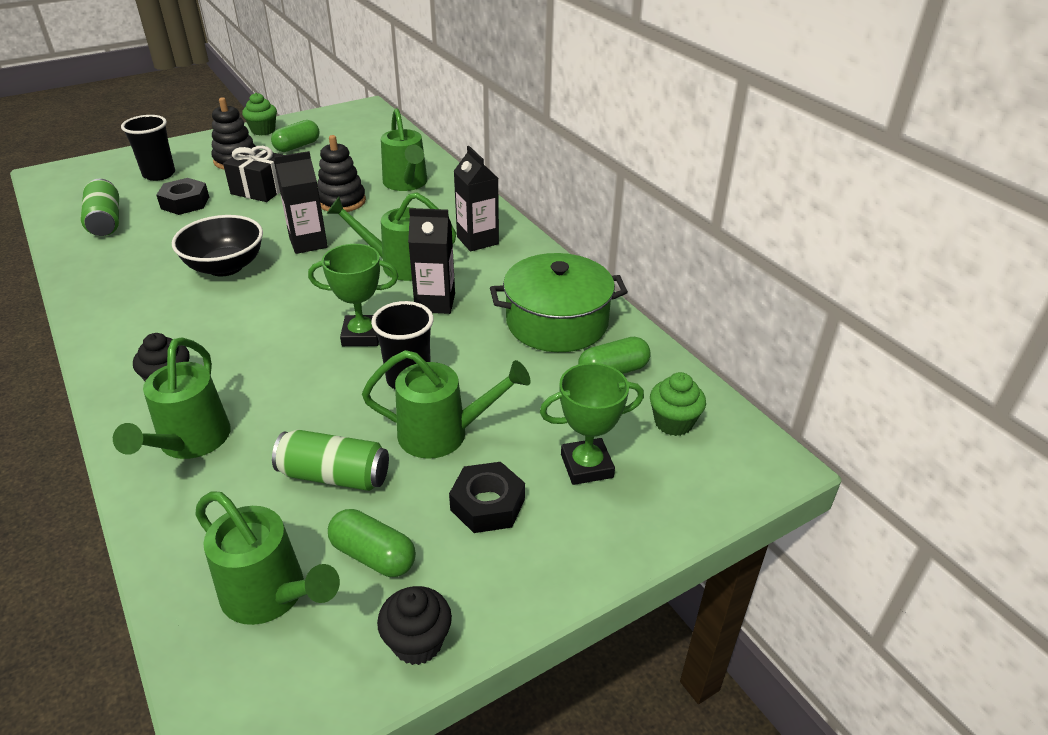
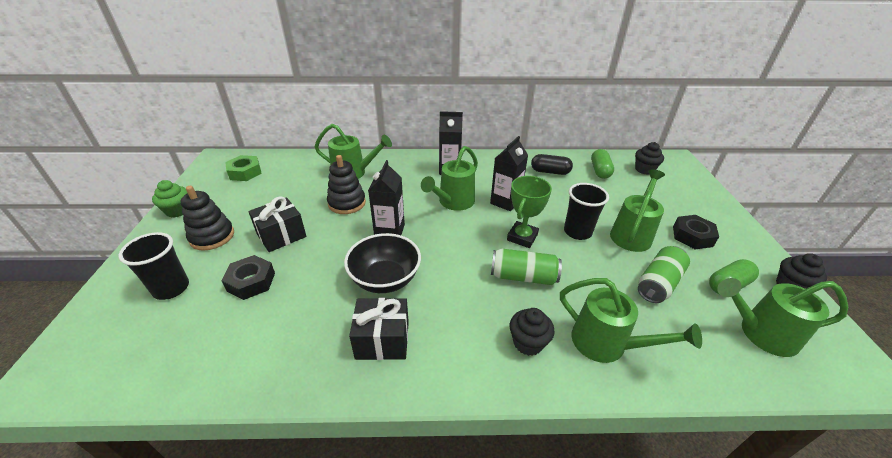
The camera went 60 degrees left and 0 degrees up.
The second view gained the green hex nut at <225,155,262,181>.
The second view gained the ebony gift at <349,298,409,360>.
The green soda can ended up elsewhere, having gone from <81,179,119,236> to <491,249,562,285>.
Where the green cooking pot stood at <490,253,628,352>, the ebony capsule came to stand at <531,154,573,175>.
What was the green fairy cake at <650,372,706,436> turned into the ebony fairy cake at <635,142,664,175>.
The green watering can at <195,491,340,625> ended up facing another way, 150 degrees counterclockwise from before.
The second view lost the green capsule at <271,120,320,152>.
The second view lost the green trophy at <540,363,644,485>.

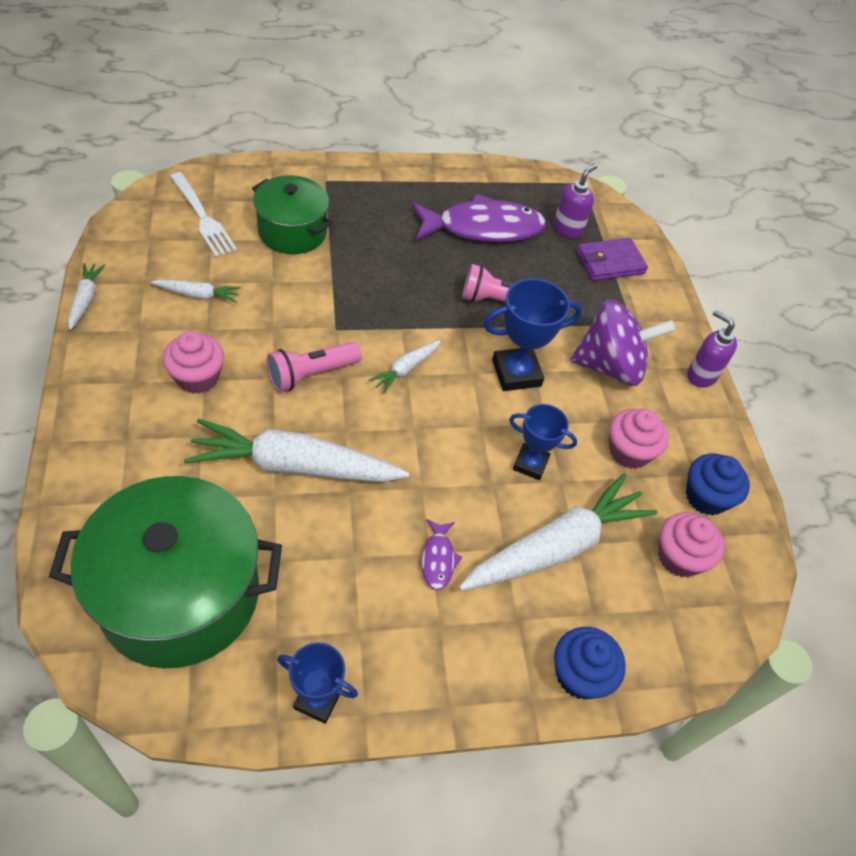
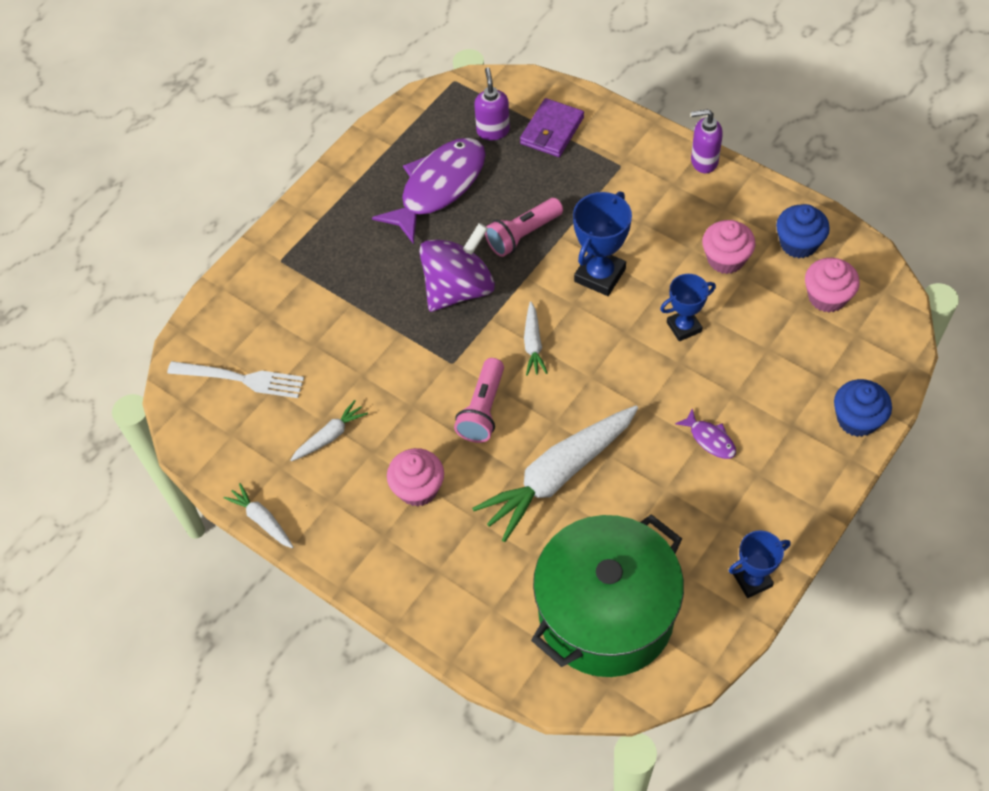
The camera went 35 degrees left and 5 degrees up.
The royal purple spinning top ended up elsewhere, having gone from <570,300,675,386> to <419,223,495,312>.
The second view lost the green cooking pot at <252,175,332,254>.
The second view lost the snow-white carrot at <459,473,658,591>.

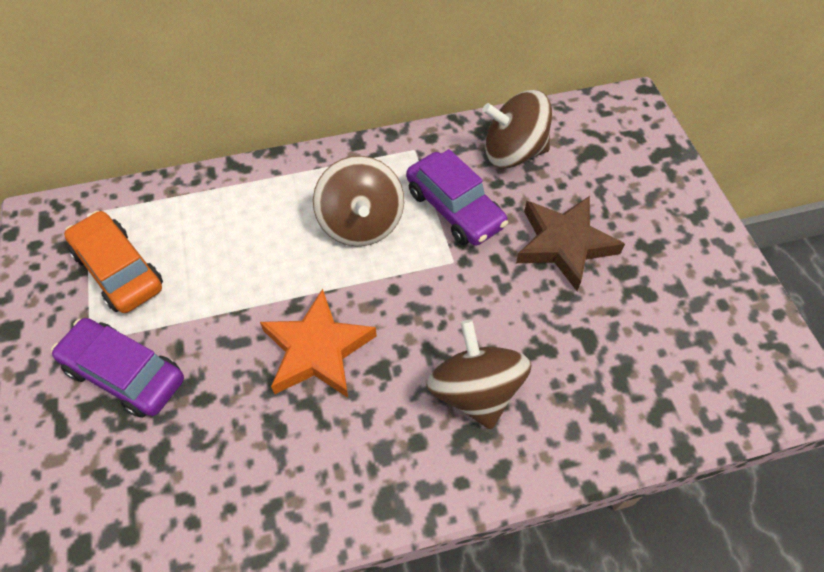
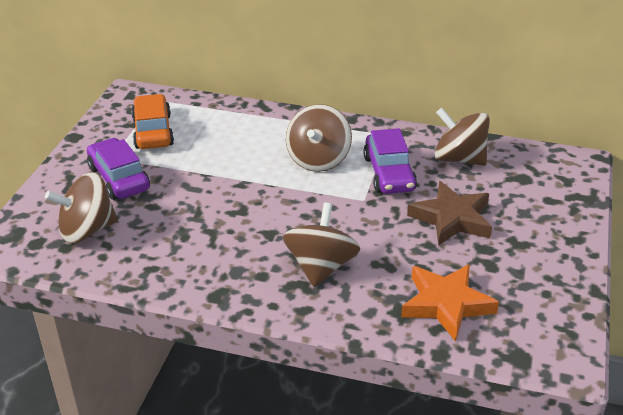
The camera went 30 degrees right and 20 degrees down.
The second view gained the dark brown spinning top at <45,172,118,244>.
The bright orange star shape ended up elsewhere, having gone from <260,289,377,398> to <401,264,499,342>.

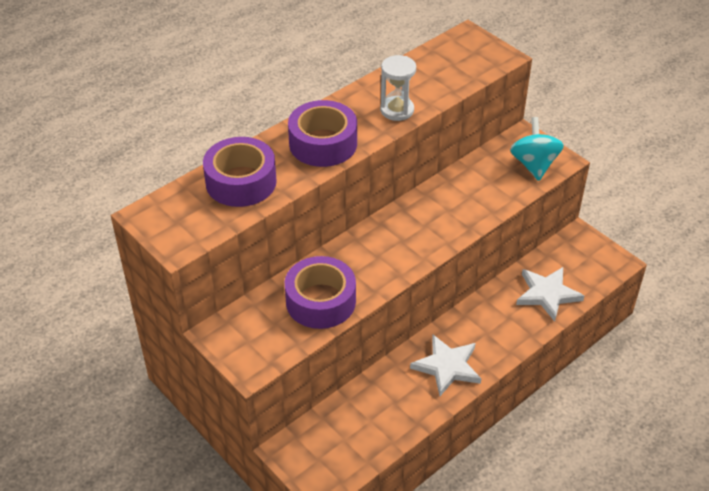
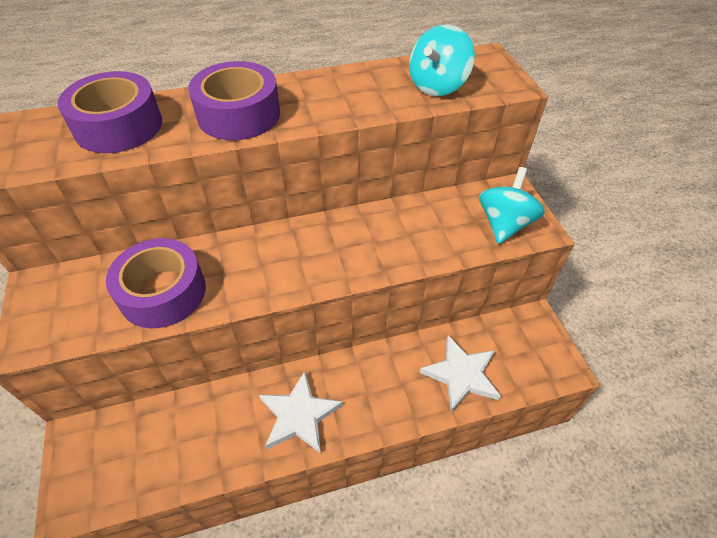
The camera went 25 degrees right and 5 degrees up.
The second view gained the teal spinning top at <409,24,475,96>.
The second view lost the snow-white sandglass at <380,55,416,121>.

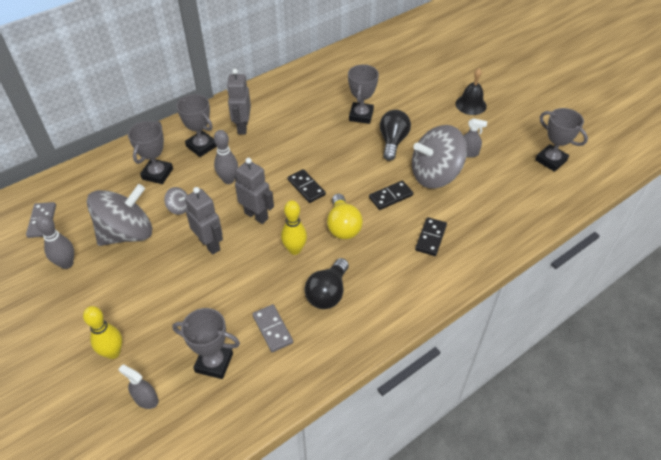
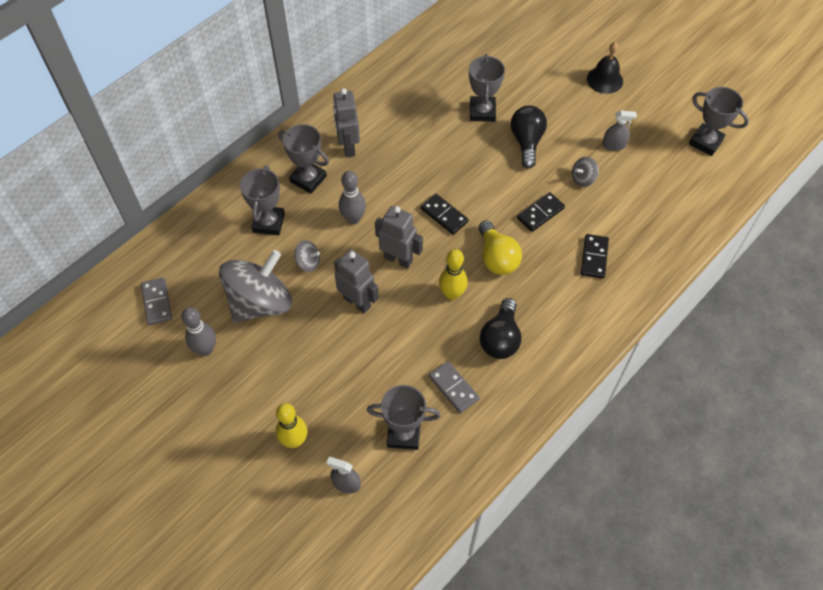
The camera went 10 degrees left and 10 degrees up.
The size of the ash-grey spinning top at <412,125,467,188> changed by a factor of 0.41.

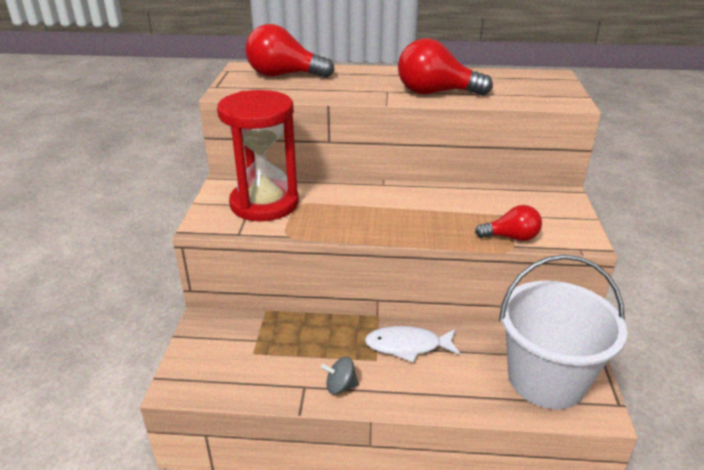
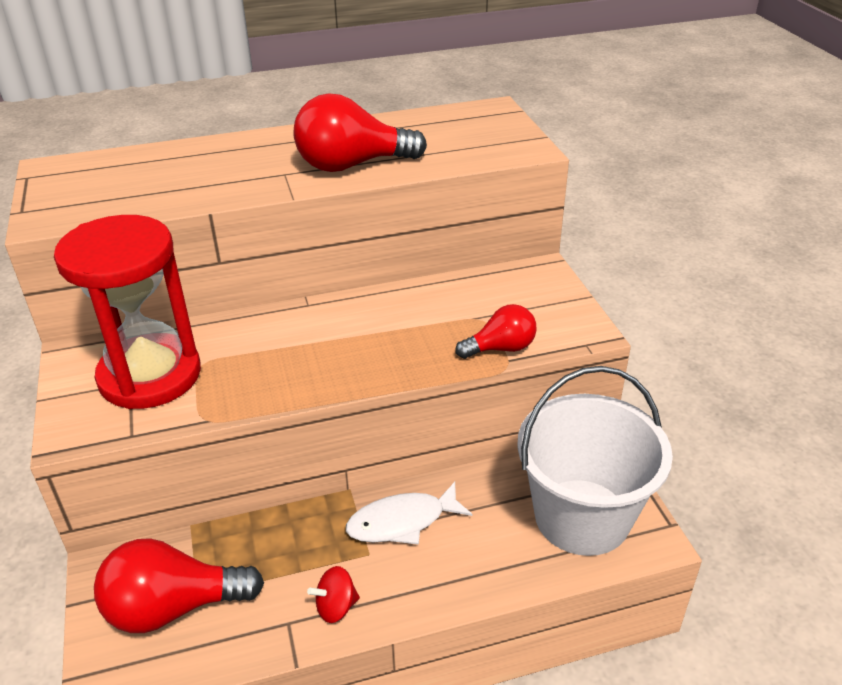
The camera went 20 degrees left and 5 degrees up.
The crimson light bulb ended up elsewhere, having gone from <245,24,335,78> to <94,538,264,633>.
What was the ash-grey spinning top at <321,357,359,394> turned into the crimson spinning top at <307,566,360,623>.

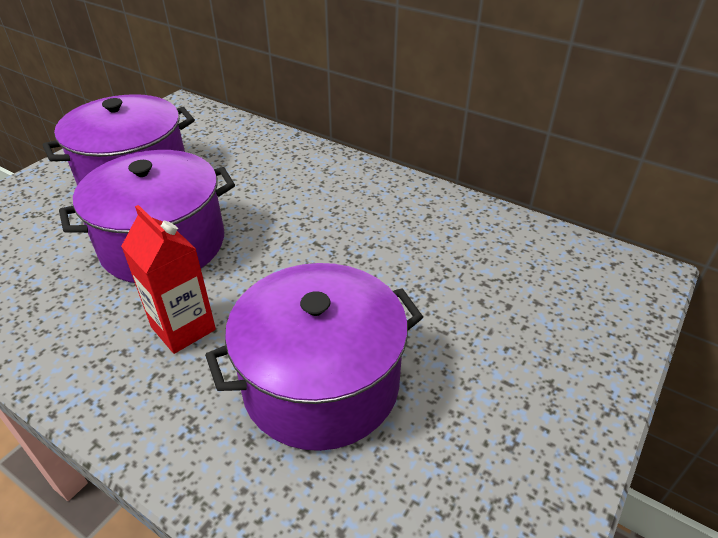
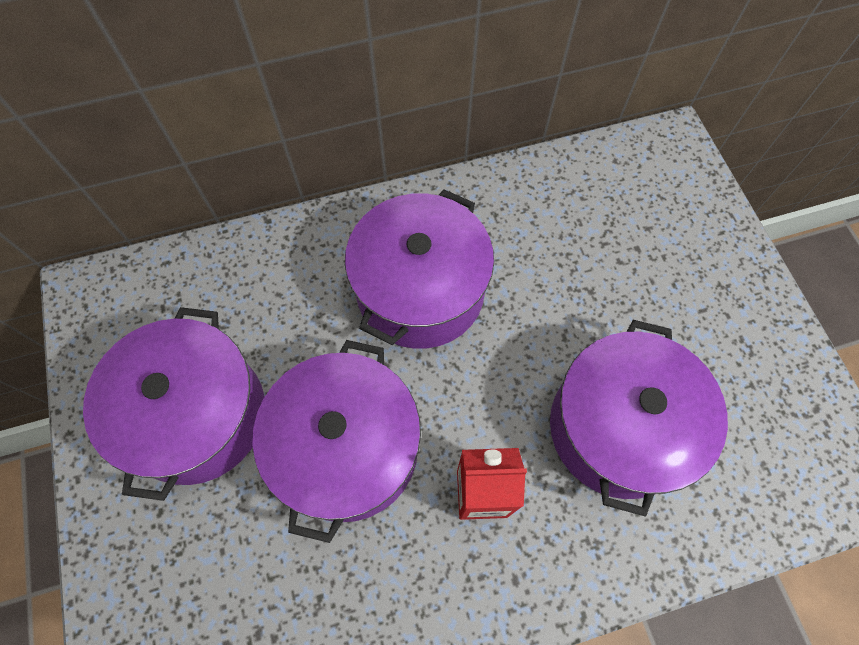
The camera went 50 degrees left and 25 degrees up.
The second view gained the royal purple cooking pot at <345,189,494,349>.

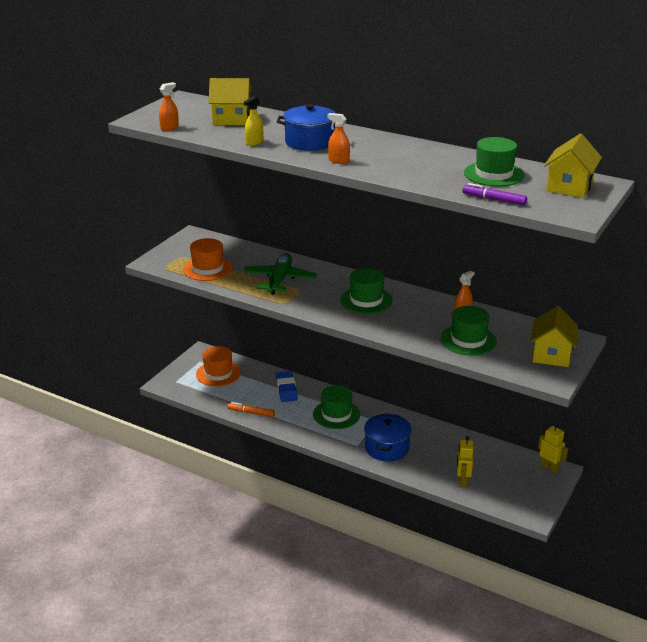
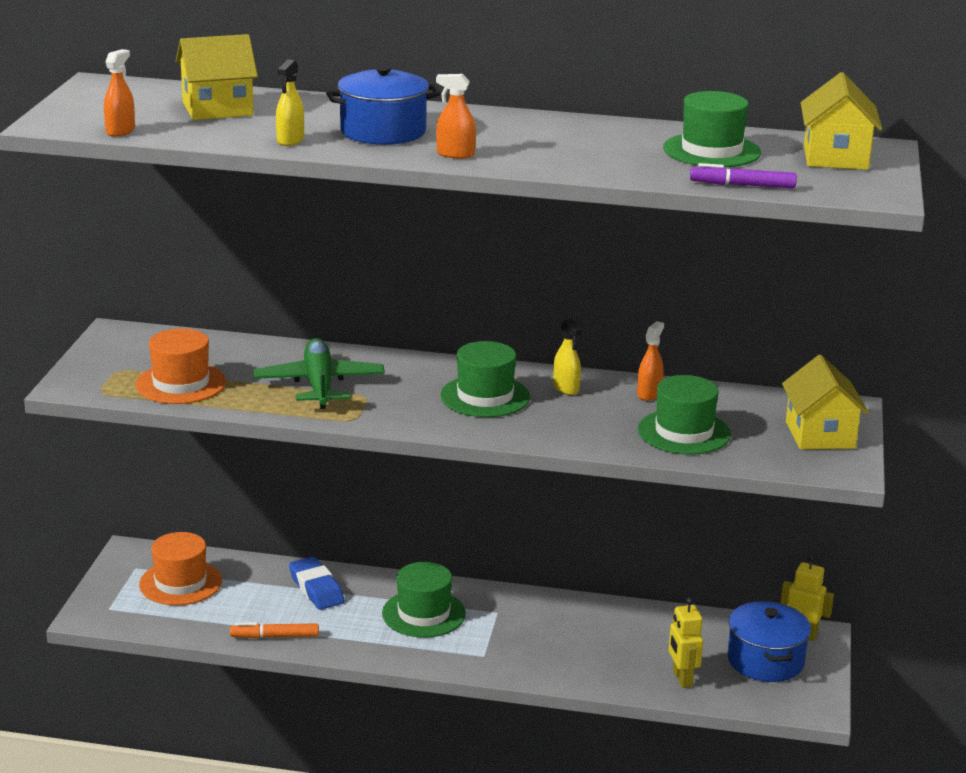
The camera went 20 degrees left and 5 degrees down.
The second view gained the yellow spray cleaner at <553,319,583,395>.
The cobalt cooking pot ended up elsewhere, having gone from <364,414,412,462> to <727,601,811,682>.

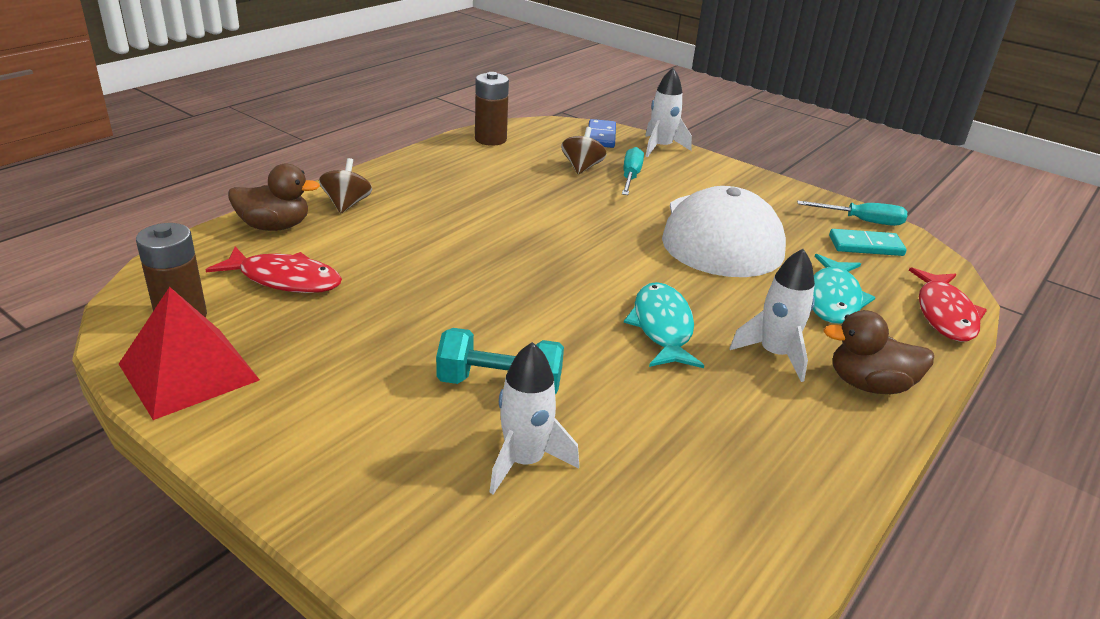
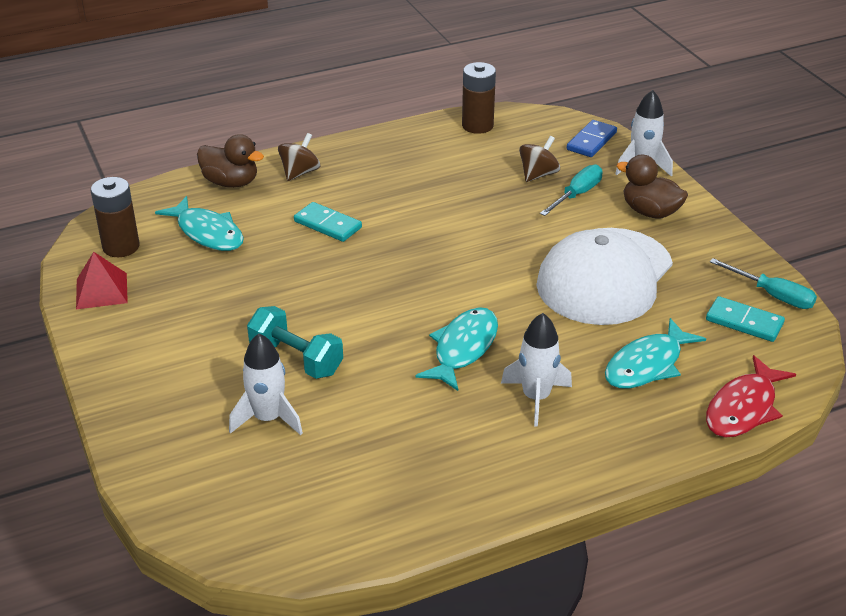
The camera went 30 degrees right and 5 degrees up.
The size of the crimson solid pyramid at <119,287,260,420> changed by a factor of 0.66.
What was the crimson fish at <206,247,342,293> turned into the teal fish at <155,196,244,251>.
The second view gained the teal domino tile at <294,202,362,242>.
The dark brown toy duck ended up elsewhere, having gone from <823,310,934,394> to <617,155,688,219>.

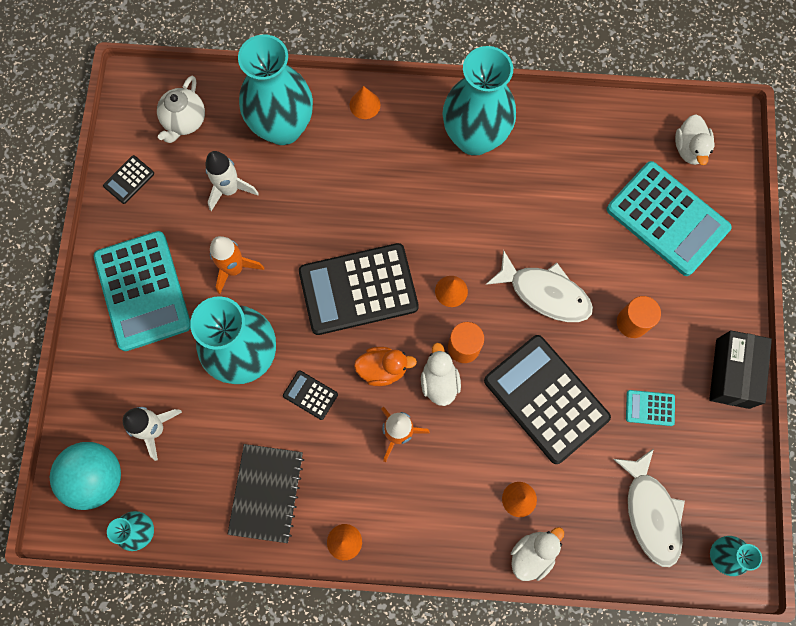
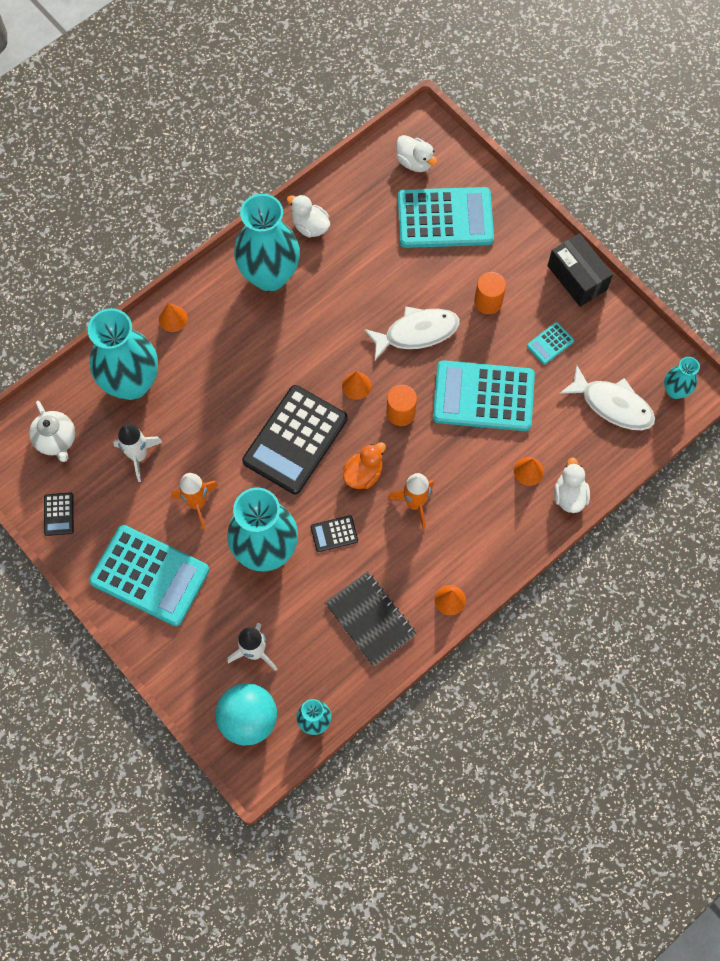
The camera went 45 degrees left and 5 degrees down.
The snow-white toy duck ended up elsewhere, having gone from <421,343,461,406> to <287,194,330,238>.
What was the ebony calculator at <484,335,611,464> turned into the teal calculator at <433,360,535,431>.

